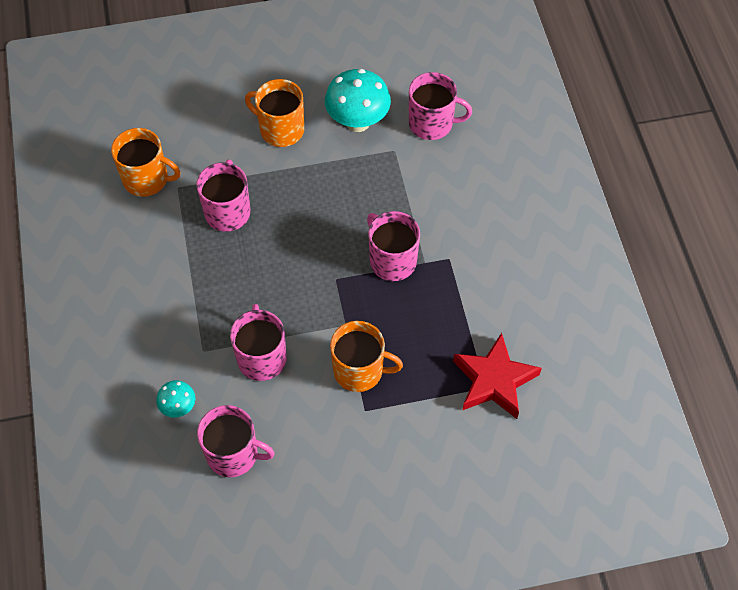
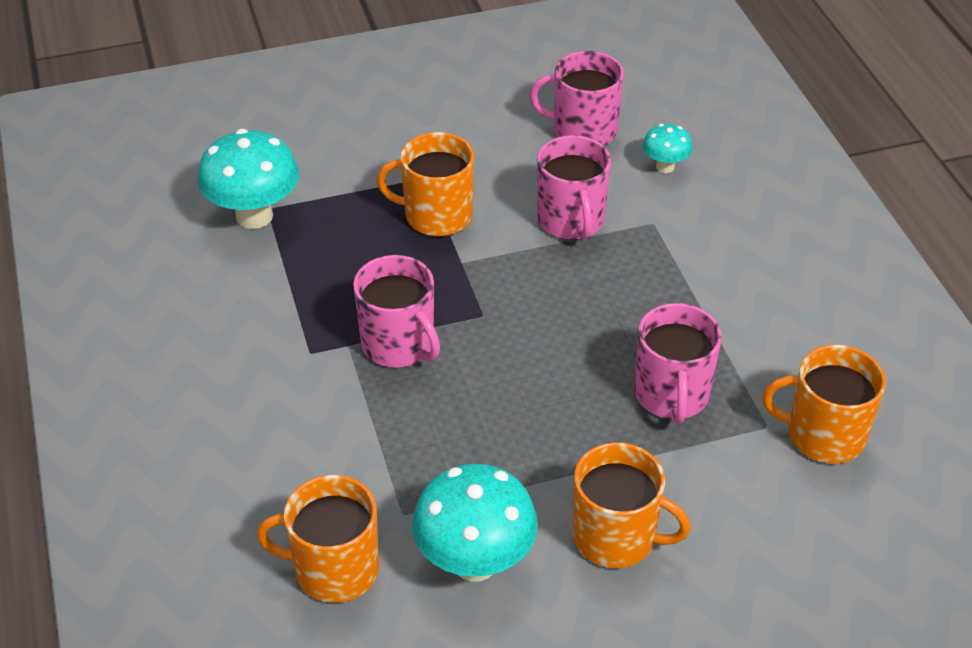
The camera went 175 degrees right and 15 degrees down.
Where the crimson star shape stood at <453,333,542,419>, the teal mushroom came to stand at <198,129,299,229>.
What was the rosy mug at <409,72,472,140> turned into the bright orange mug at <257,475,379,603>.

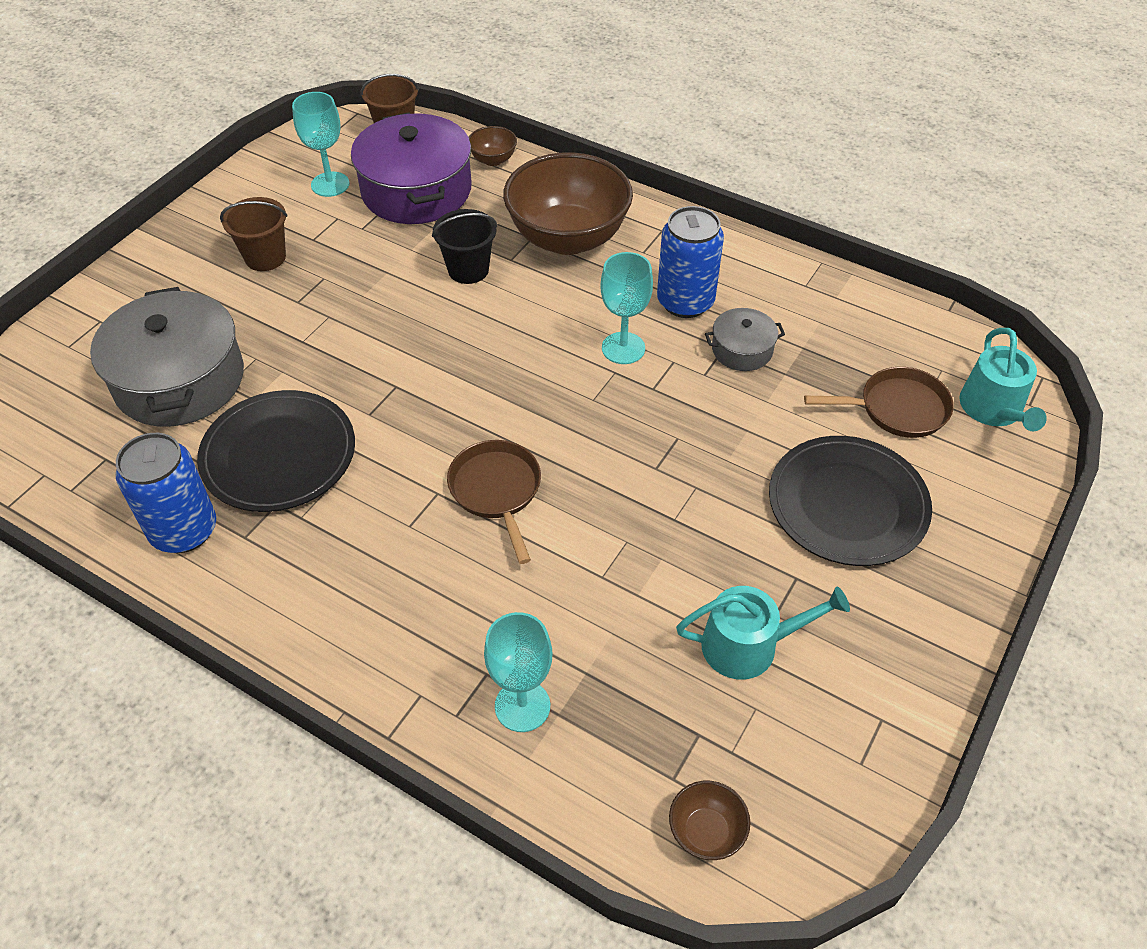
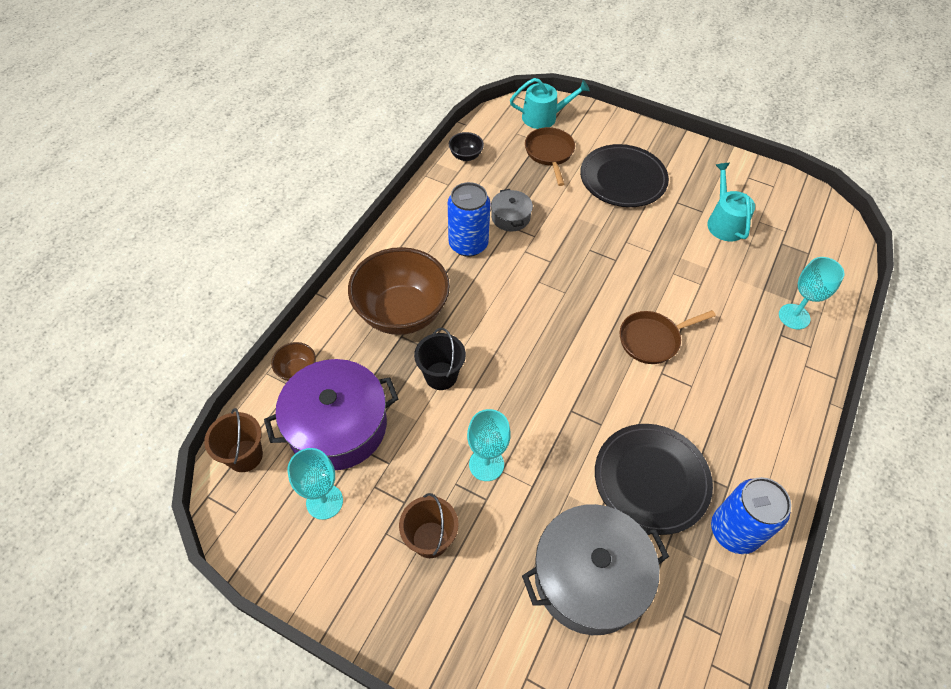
The camera went 95 degrees left and 5 degrees up.
The second view gained the ebony deep dish at <449,132,484,161>.
The teal goblet ended up elsewhere, having gone from <600,252,653,364> to <467,409,511,481>.
The second view lost the dark brown deep dish at <669,781,750,860>.

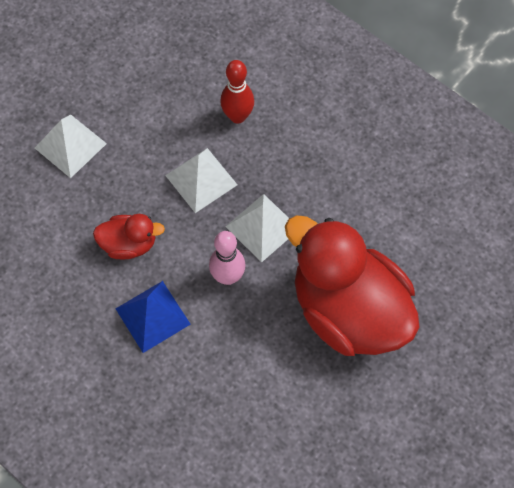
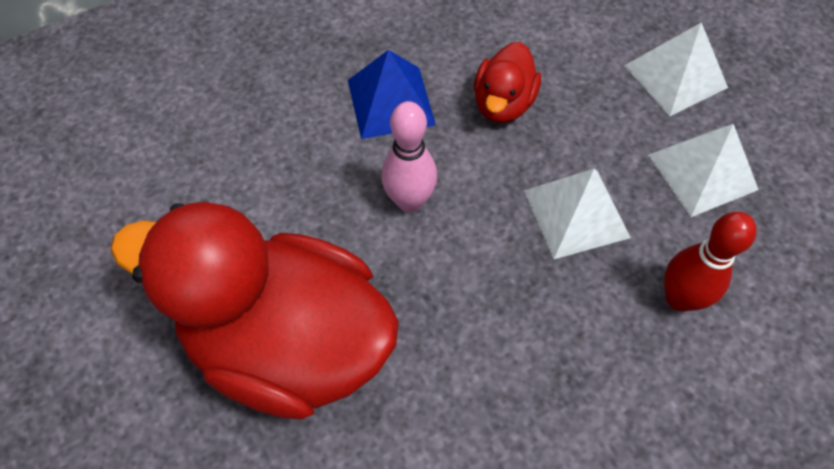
The camera went 110 degrees right and 5 degrees down.
The crimson toy duck at <285,215,420,356> ended up facing another way, 135 degrees counterclockwise from before.
The snow-white solid pyramid ended up elsewhere, having gone from <225,194,289,263> to <648,124,759,217>.

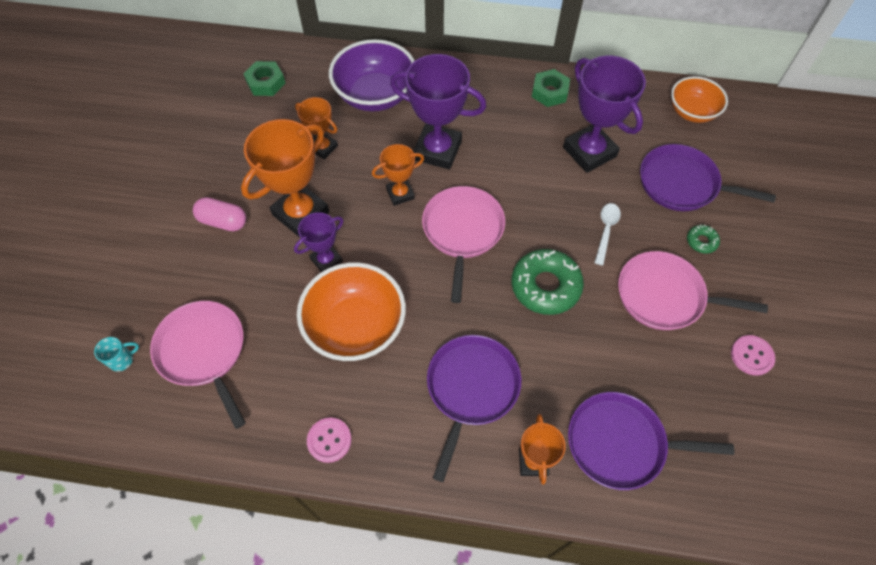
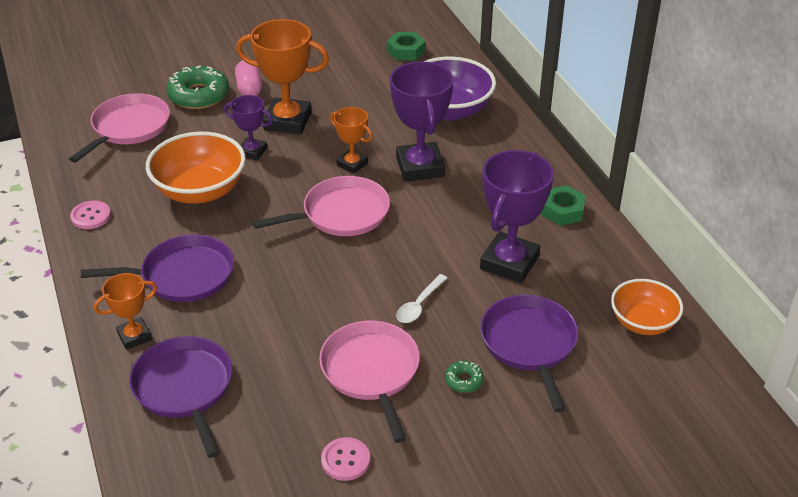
The camera went 60 degrees right and 20 degrees down.
The green doughnut ended up elsewhere, having gone from <512,249,584,315> to <166,66,229,109>.
The snow-white teaspoon at <595,203,621,265> ended up facing another way, 135 degrees clockwise from before.
The second view lost the teal mug at <94,337,139,371>.
The second view lost the bright orange trophy at <295,97,338,160>.

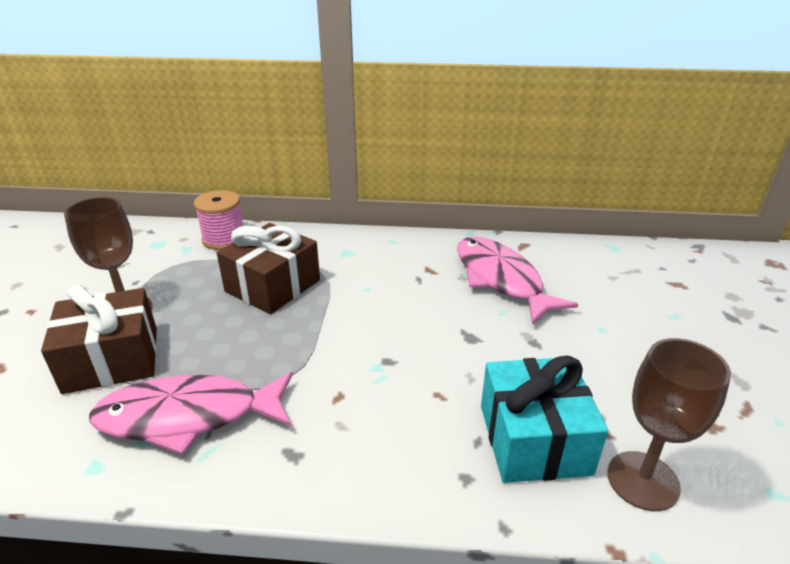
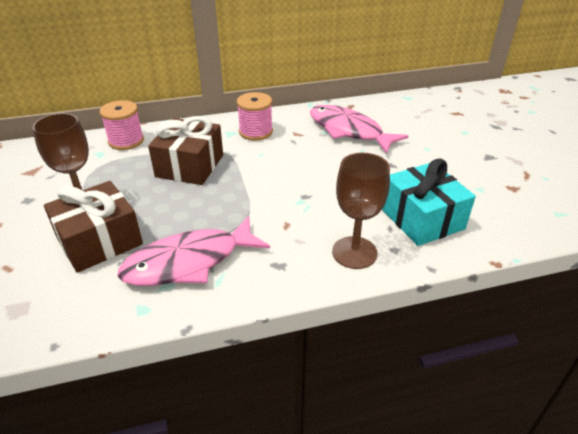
The camera went 20 degrees left and 5 degrees up.
The second view gained the rosy spool at <237,92,273,141>.
The dark brown goblet ended up elsewhere, having gone from <607,338,731,511> to <332,153,390,269>.

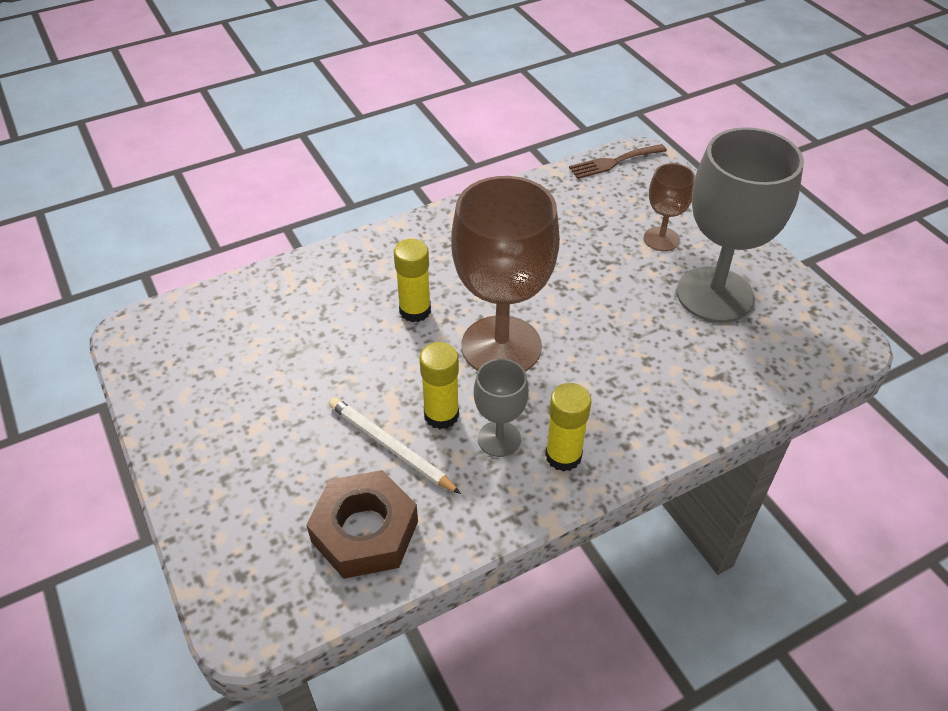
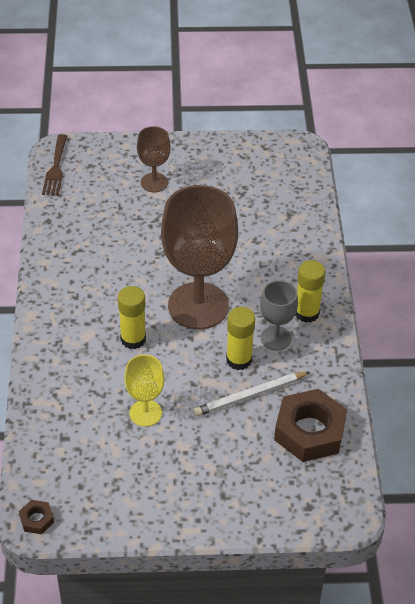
The camera went 65 degrees left and 0 degrees up.
The second view gained the dark brown hex nut at <19,500,54,534>.
The second view gained the yellow goblet at <124,355,164,427>.
The second view lost the ash-grey goblet at <677,127,804,323>.

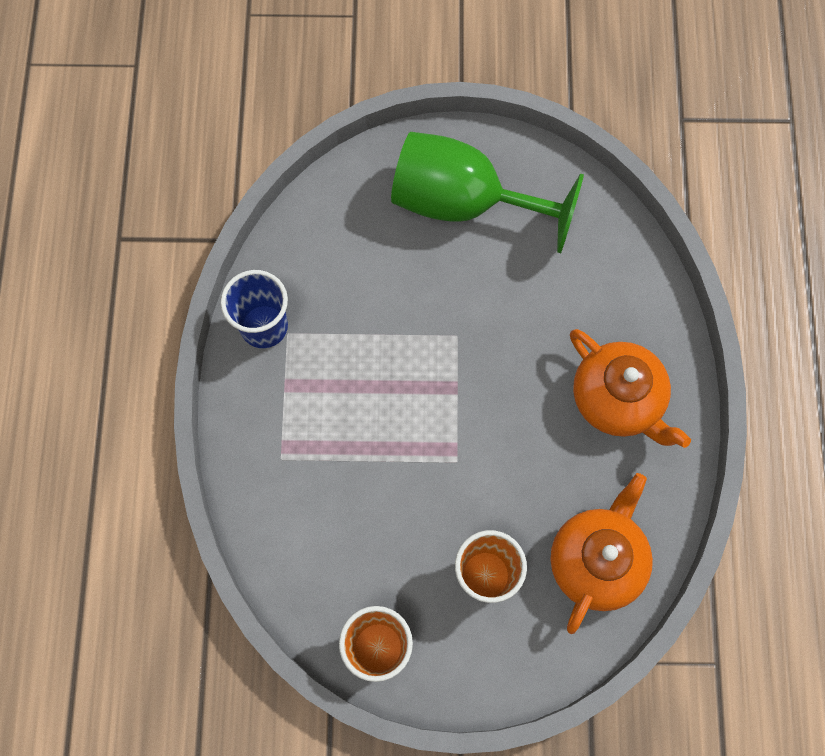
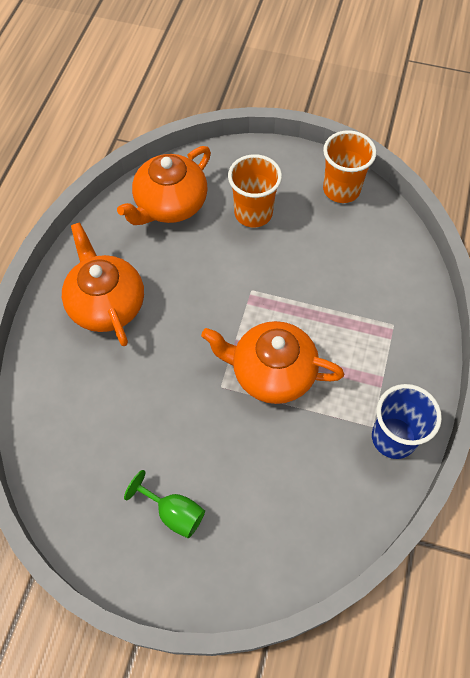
The camera went 165 degrees left and 10 degrees down.
The size of the green goblet at <391,132,584,253> changed by a factor of 0.42.
The second view gained the bright orange china teapot at <201,321,344,404>.

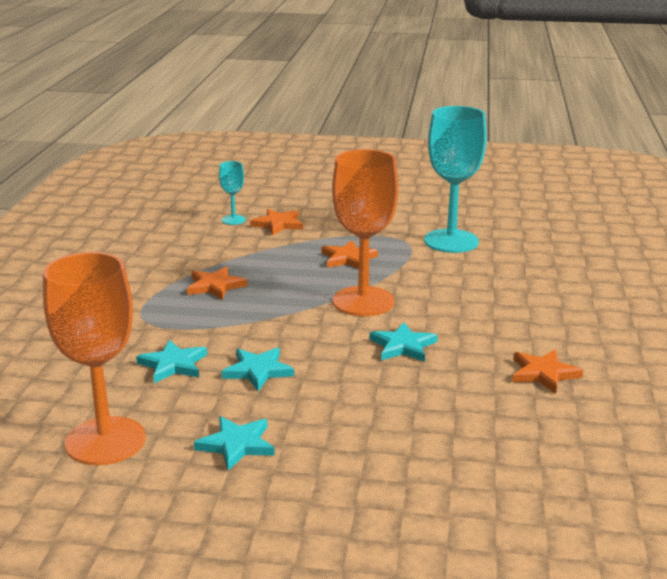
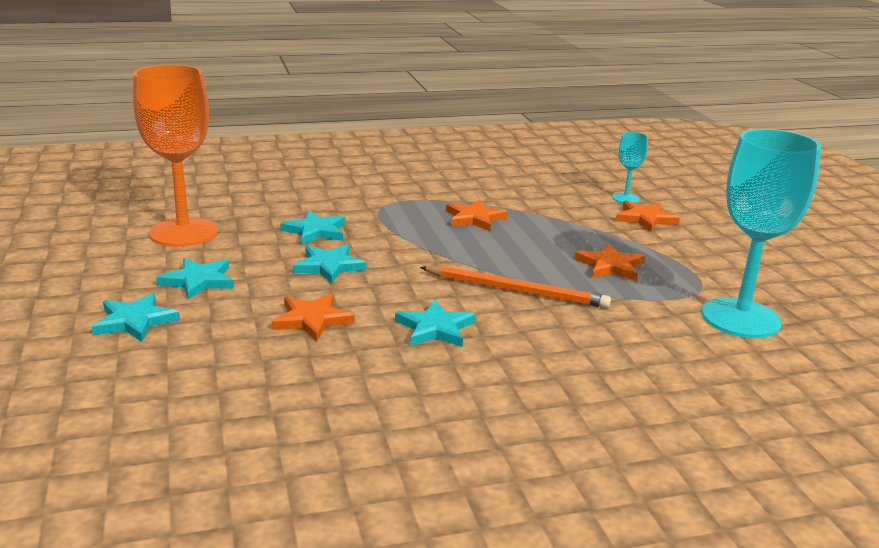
The camera went 65 degrees right and 0 degrees up.
The second view gained the teal star shape at <92,293,180,342>.
The bright orange star shape ended up elsewhere, having gone from <512,350,583,394> to <272,293,355,342>.
Where the bright orange goblet stood at <332,149,399,316>, the bright orange pencil came to stand at <420,266,611,308>.

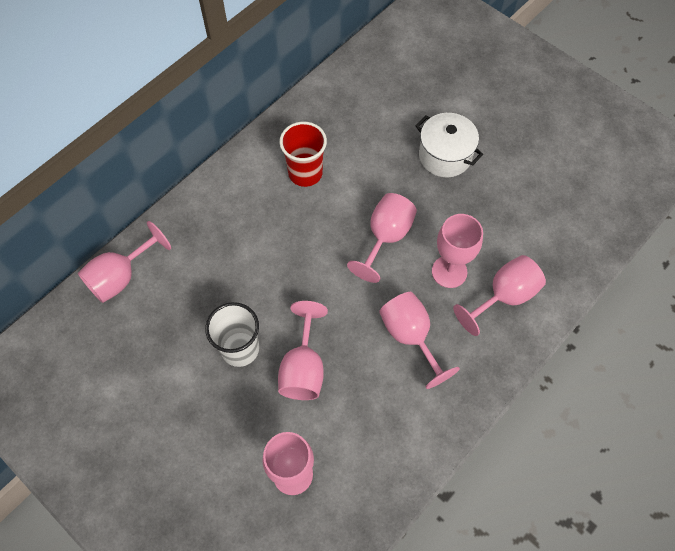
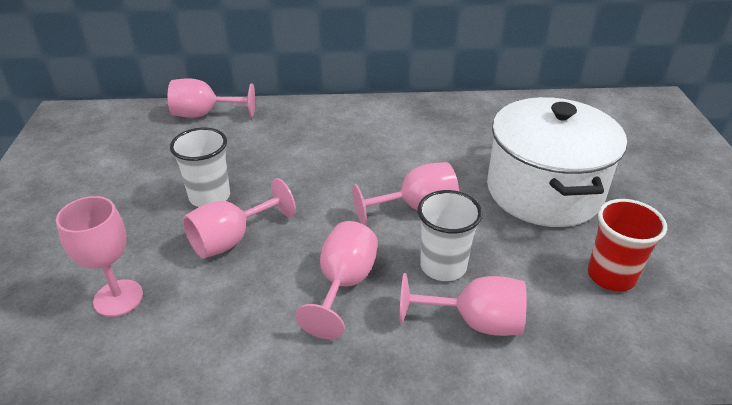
The camera went 45 degrees right and 25 degrees down.
Where the rosy goblet stood at <432,214,483,288>, the snow-white tumbler came to stand at <418,190,483,281>.
The size of the snow-white cooking pot at <416,113,483,177> changed by a factor of 1.82.
The crimson tumbler ended up elsewhere, having gone from <279,122,327,187> to <588,199,667,292>.

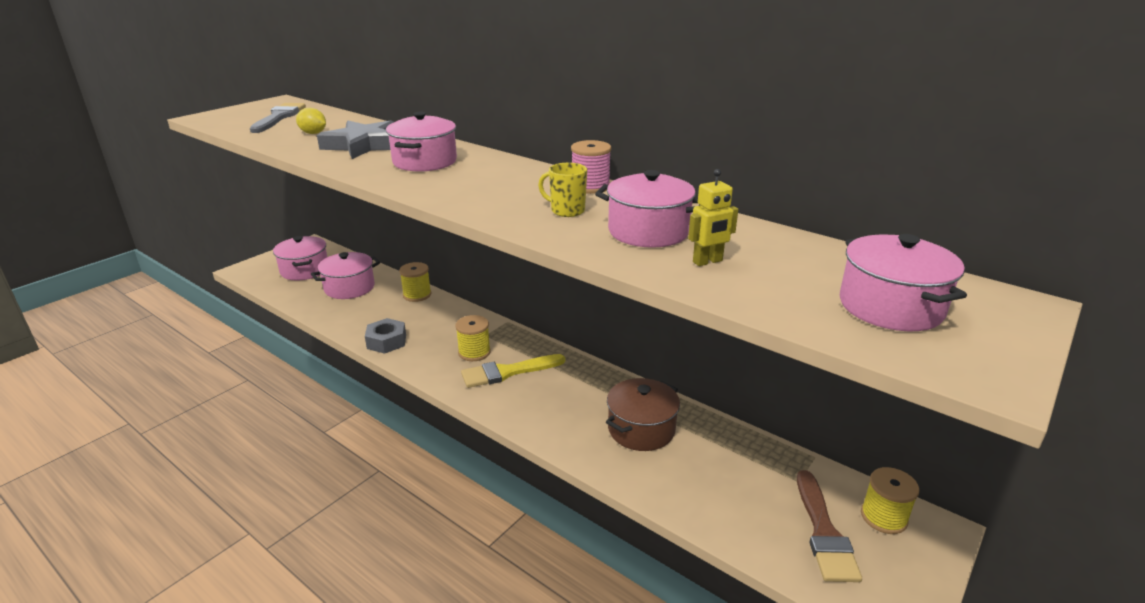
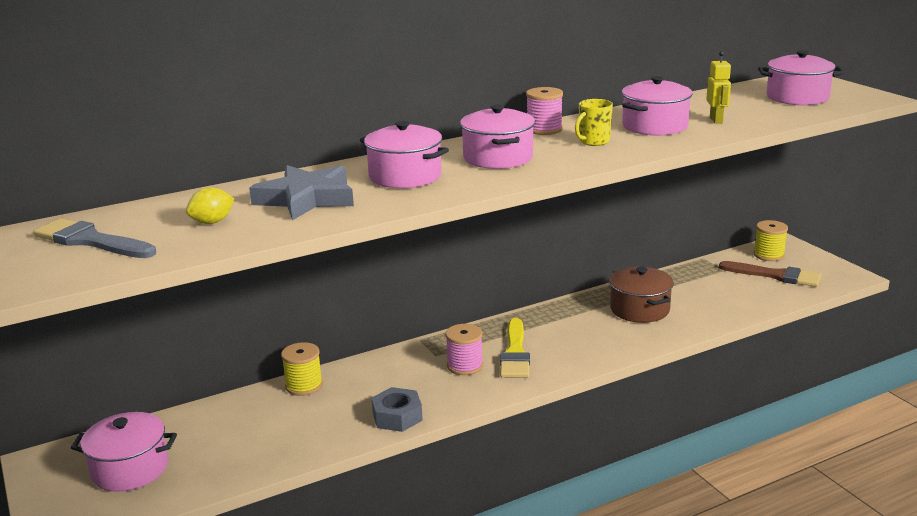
The camera went 65 degrees left and 5 degrees down.
What was the yellow spool at <455,315,491,361> turned into the rosy spool at <445,324,483,375>.
The rosy cooking pot ended up elsewhere, having gone from <311,252,380,299> to <460,104,535,169>.

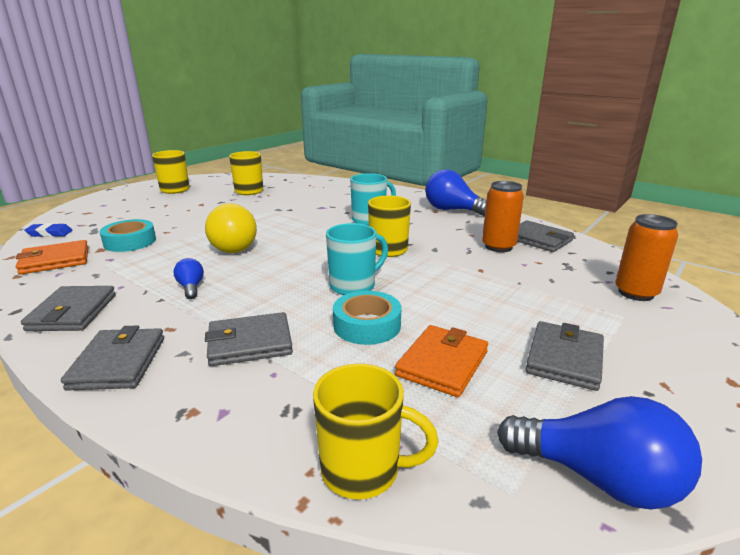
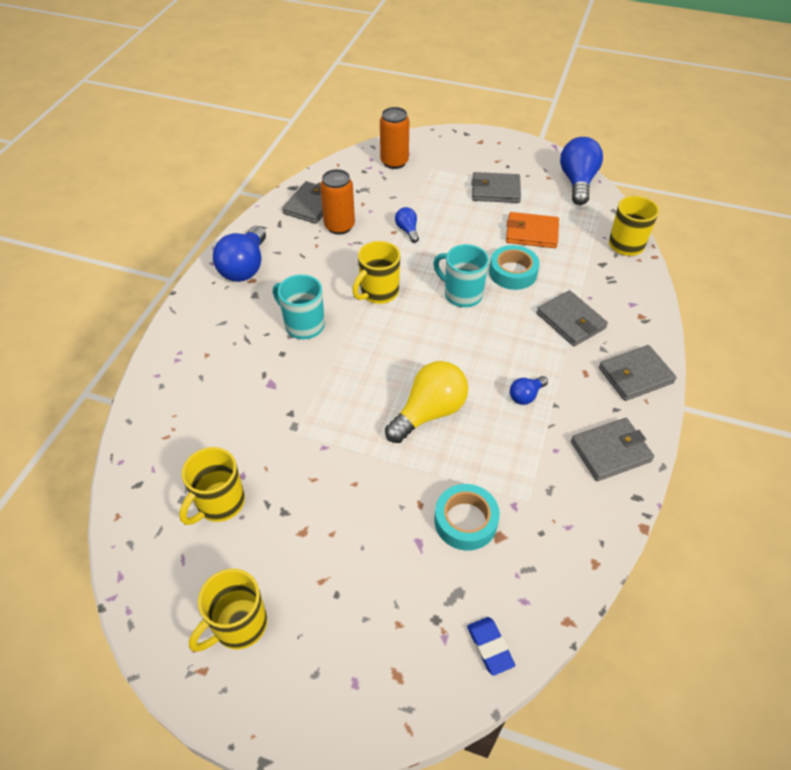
The camera went 110 degrees left and 25 degrees up.
The second view gained the cobalt light bulb at <395,207,419,243>.
The second view lost the bright orange card wallet at <16,240,88,275>.

